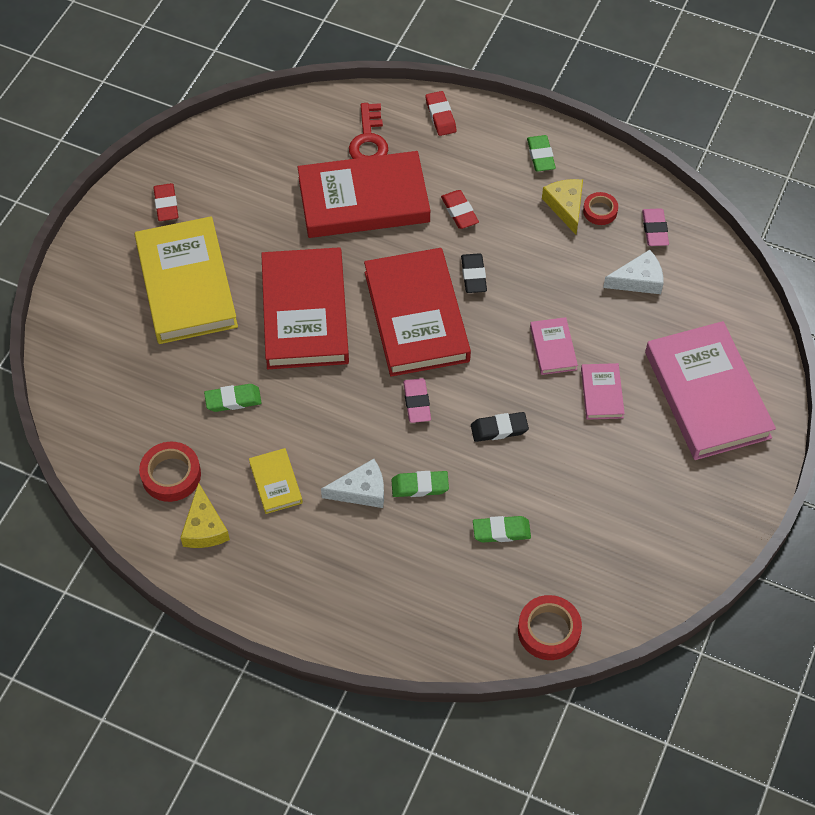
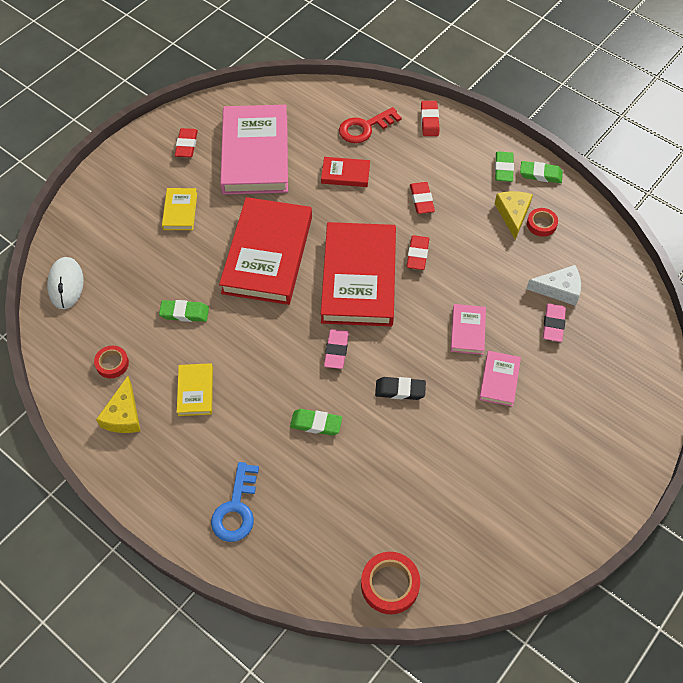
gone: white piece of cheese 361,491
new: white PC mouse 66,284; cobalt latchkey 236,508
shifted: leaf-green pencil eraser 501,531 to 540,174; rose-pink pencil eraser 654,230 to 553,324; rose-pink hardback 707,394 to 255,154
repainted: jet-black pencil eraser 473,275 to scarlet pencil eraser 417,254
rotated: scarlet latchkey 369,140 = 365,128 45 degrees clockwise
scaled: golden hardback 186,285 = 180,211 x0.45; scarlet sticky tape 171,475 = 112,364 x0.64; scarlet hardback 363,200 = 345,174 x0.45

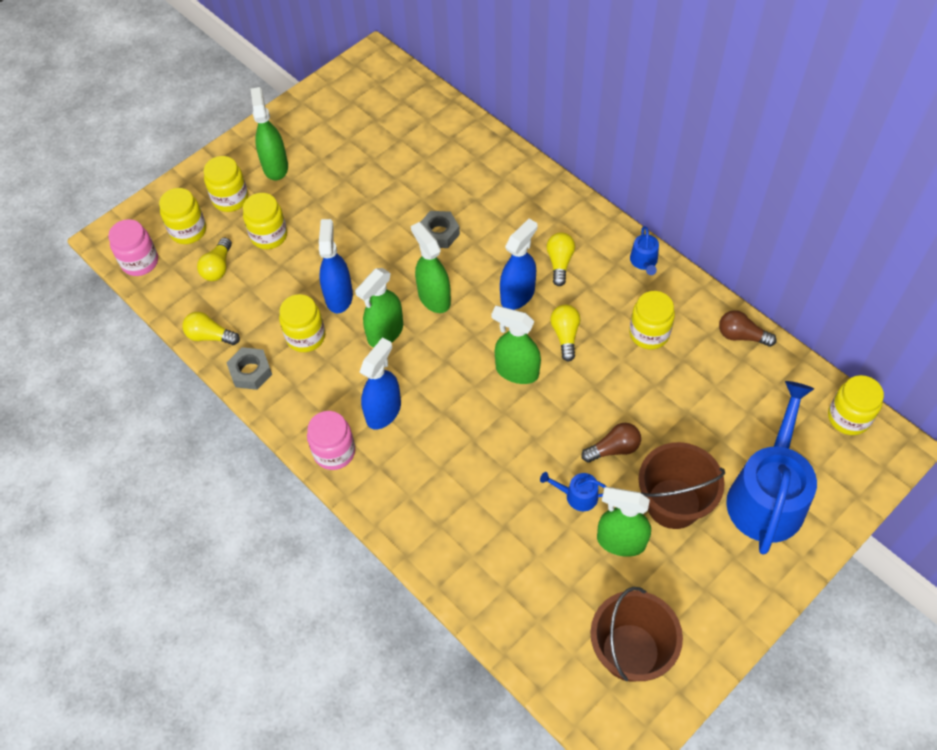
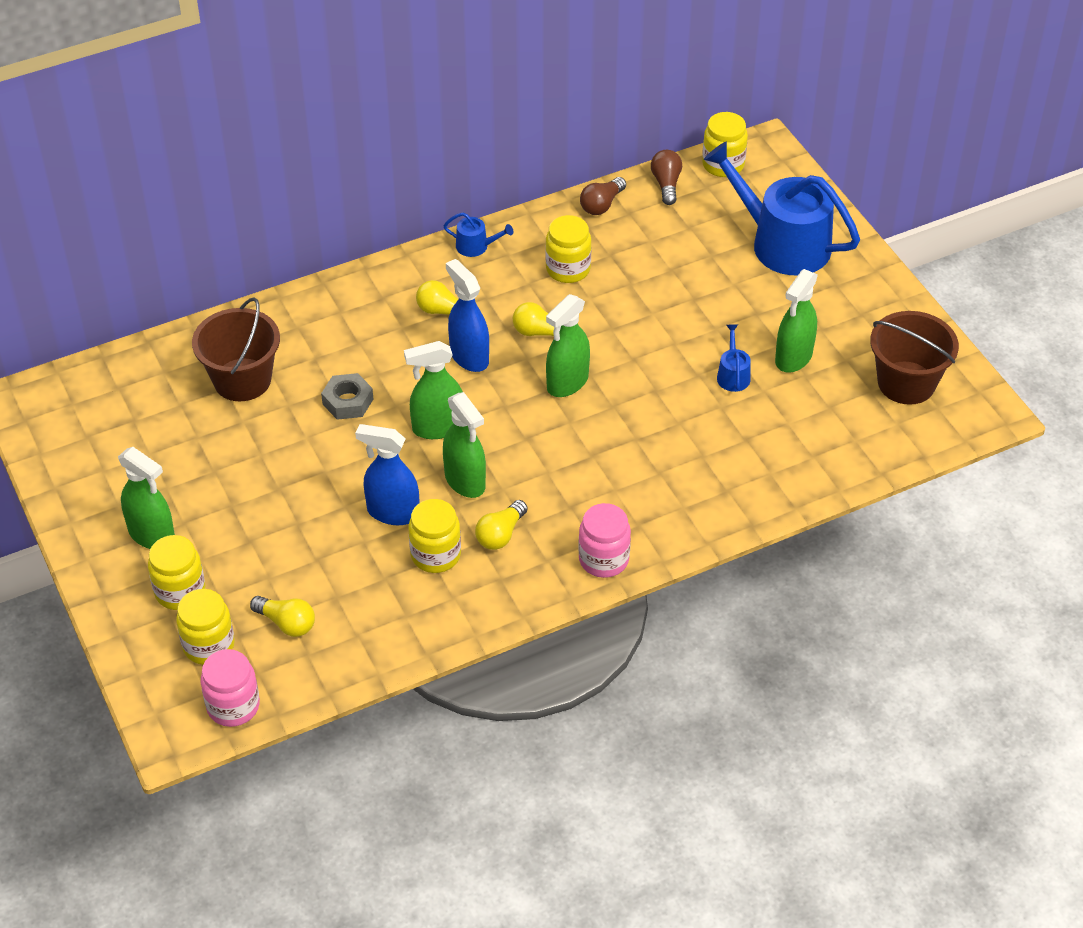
gone: gray hex nut 251,372; golden jar 269,235; cobalt spray cleaner 383,411
shifted: golden bulb 210,336 to 500,534; dark brown bulb 613,449 to 666,184; dark brown pail 673,503 to 242,380
rotated: leaf-green spray cleaner 275,166 = 152,535 150 degrees counterclockwise; cobalt watering pot 577,496 = 733,375 150 degrees clockwise

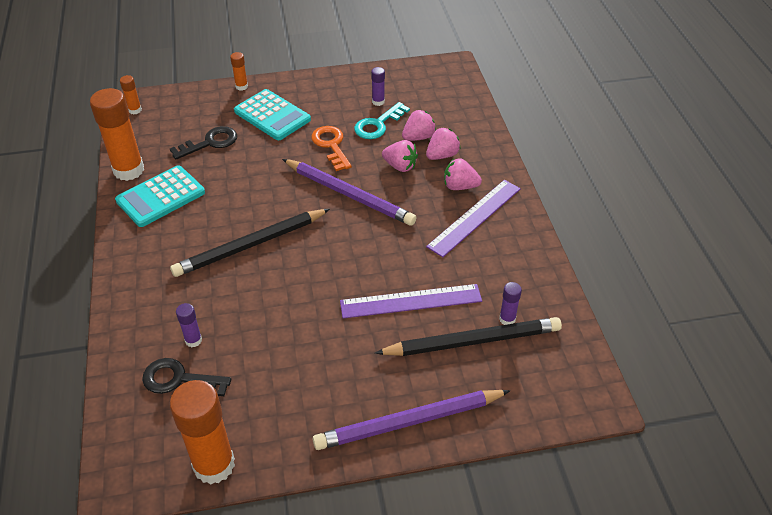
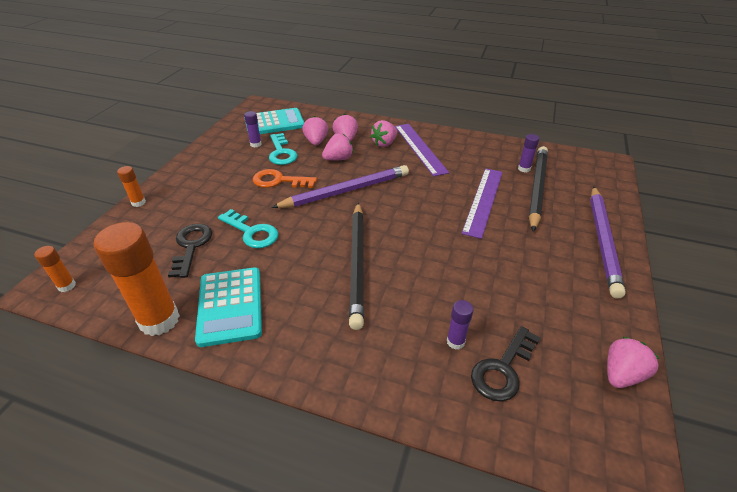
new: aqua latchkey 252,232
shifted: aqua adding machine 272,115 to 274,123
swapped: orange glue 214,465 to rose-pink berry 621,374

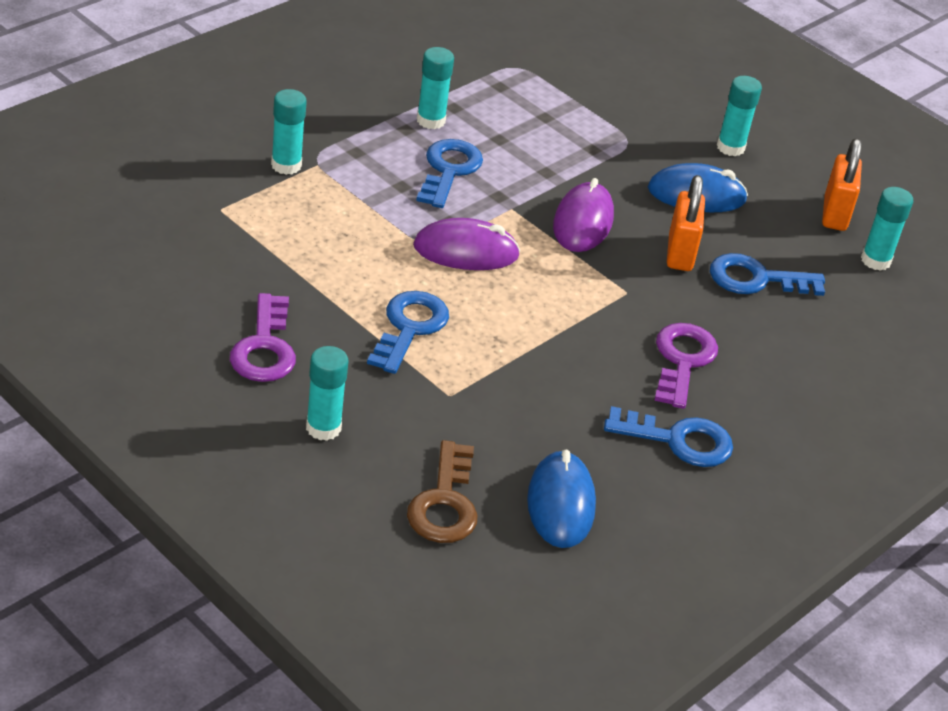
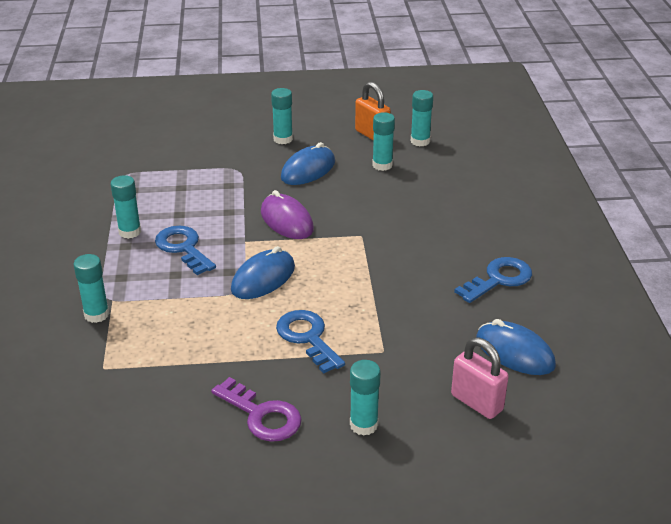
gone: violet latchkey 682,360; orange lock 680,253; cobalt latchkey 756,279
new: aqua glue 382,165
swapped: dark brown latchkey 444,503 to rose-pink lock 477,402
repainted: violet PC mouse 466,251 to cobalt PC mouse 263,278

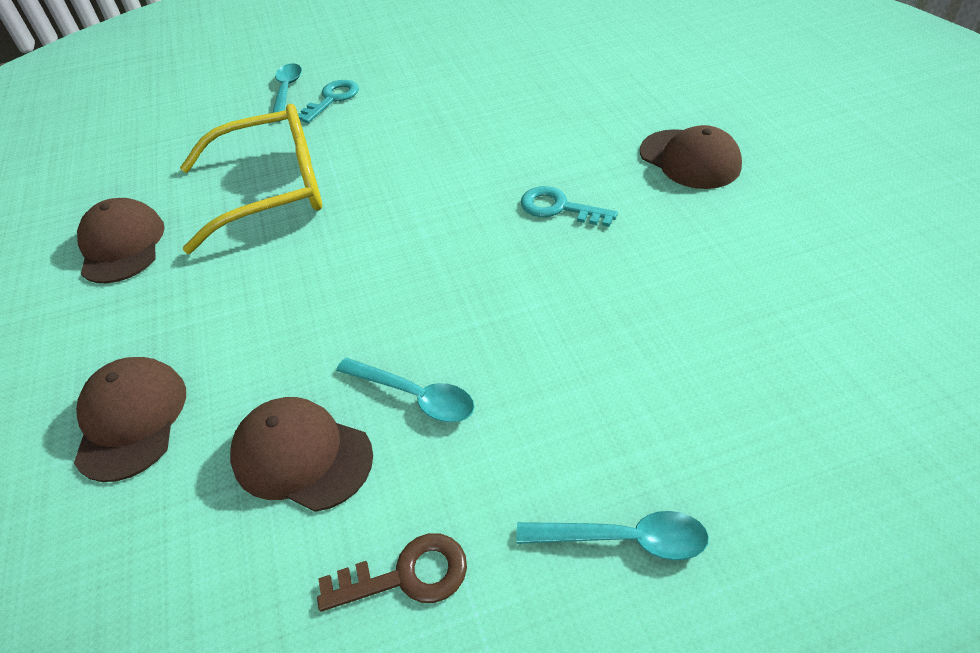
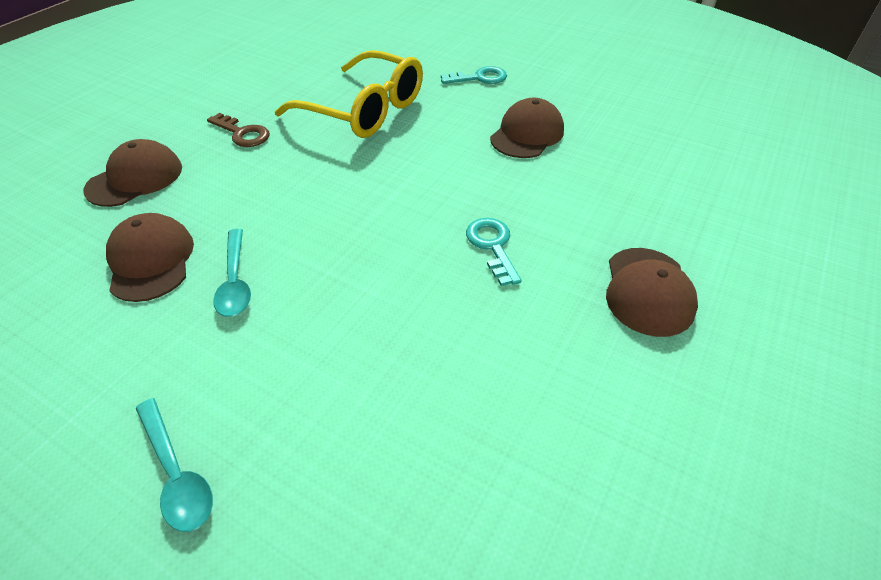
gone: aqua tablespoon 287,91
shifted: dark brown peaked cap 122,245 to 527,134; dark brown latchkey 407,575 to 242,134

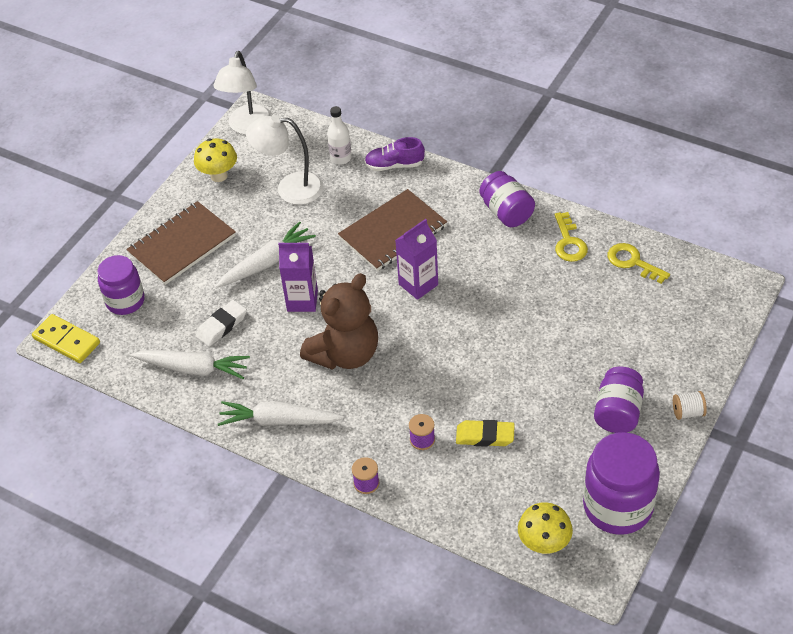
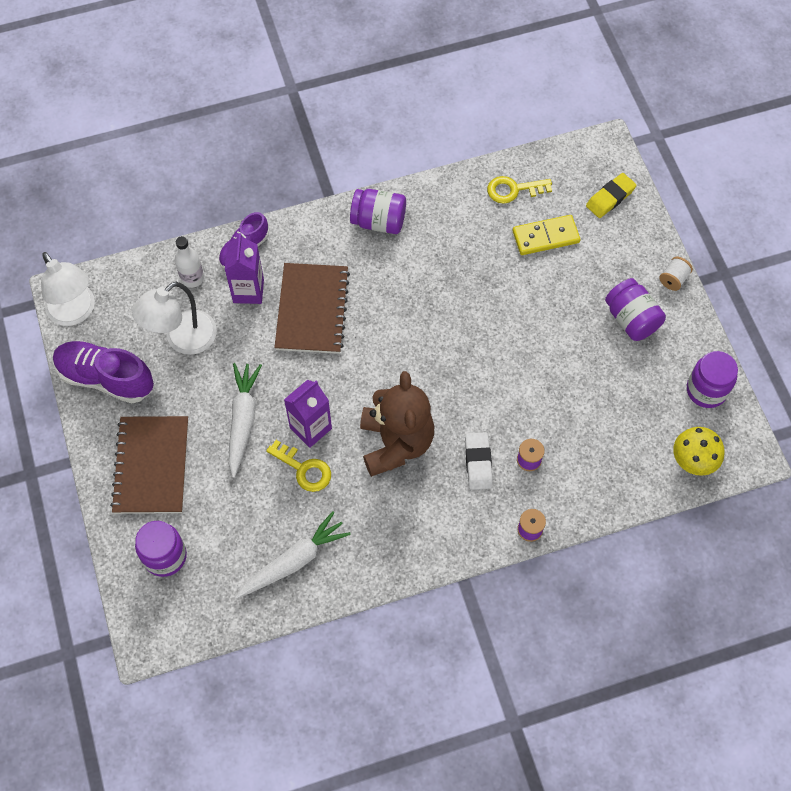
gone: white carrot 278,421
shifted: golden domino piece 66,341 to 545,237; white pencil eraser 222,326 to 478,462; violet carton 418,284 to 248,291; golden pencil eraser 485,436 to 610,198; golden latchkey 568,242 to 304,469
swapped: golden fungus 219,176 to violet shoe 106,378
scaled: violet jar 617,506 = 706,390 x0.65

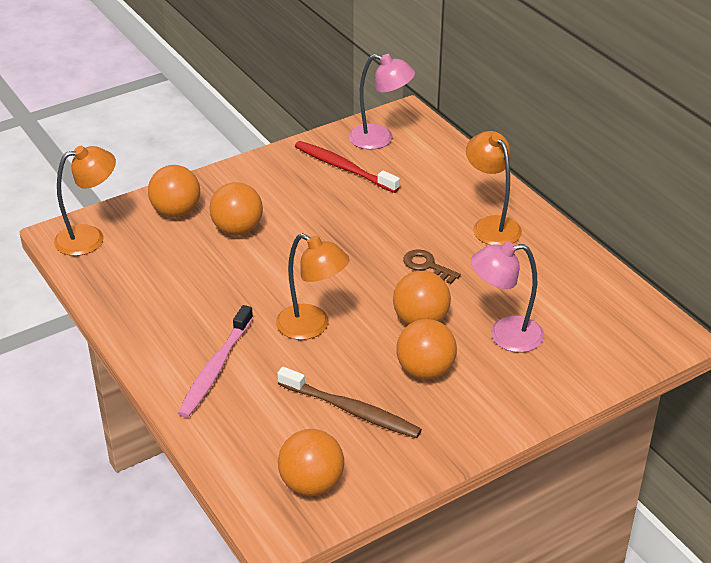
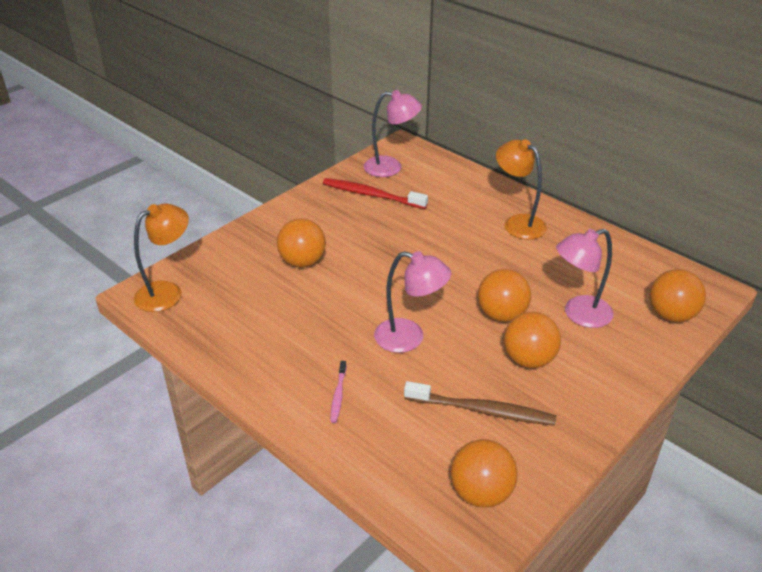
gone: dark brown latchkey 427,266
shifted: orange ball 176,211 to 671,315
repainted: orange reading lamp 312,327 to rose-pink reading lamp 409,338
scaled: rose-pink toothbrush 215,369 = 338,395 x0.51

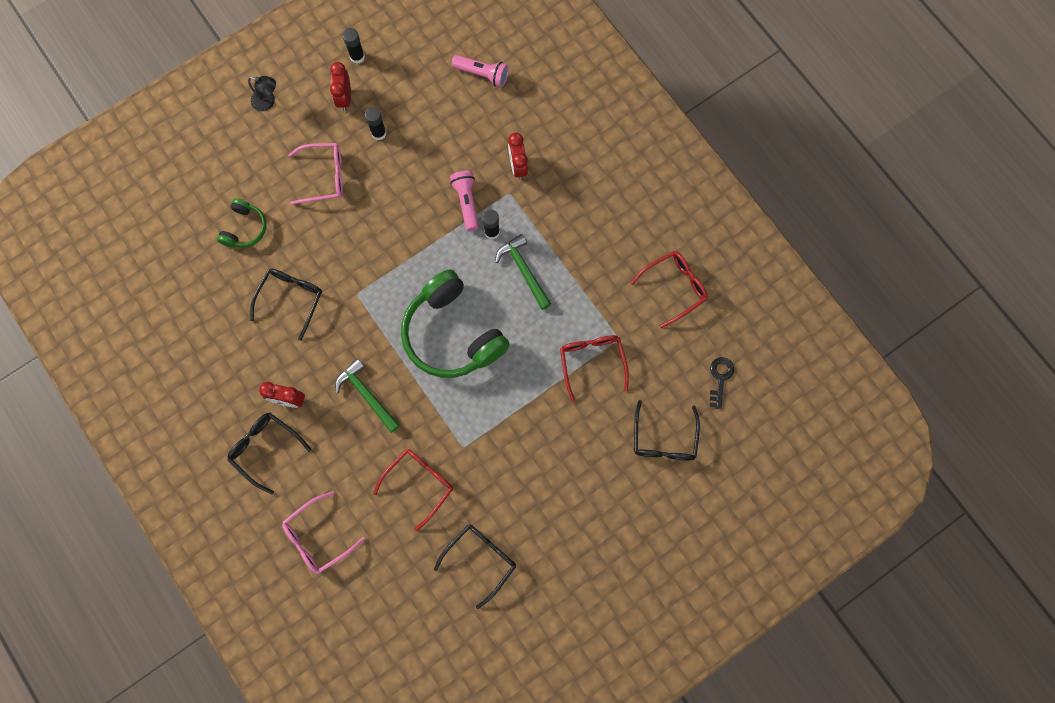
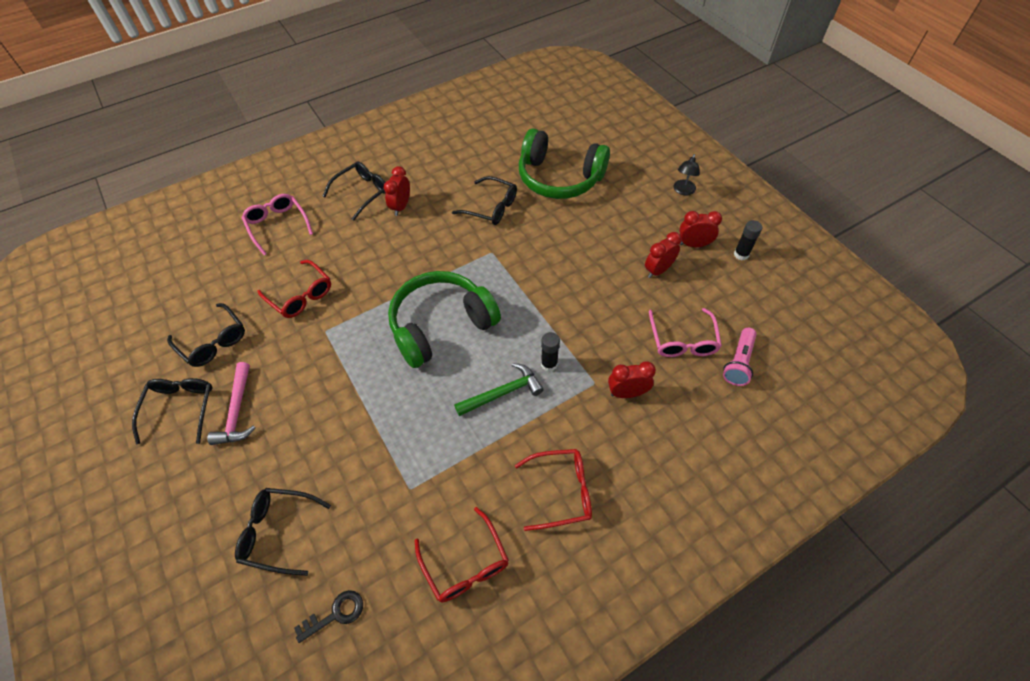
gone: leaf-green carpenter's hammer 366,395; rose-pink torch 466,202
new: jet-black spectacles 180,409; rose-pink carpenter's hammer 237,411
shifted: rose-pink spectacles 323,177 to 682,340; scarlet spectacles 592,362 to 561,491
swapped: jet-black glue 379,133 to scarlet alarm clock 658,270
rotated: jet-black latchkey 720,378 = 335,614 45 degrees counterclockwise
scaled: leaf-green headphones 245,228 = 559,178 x2.04

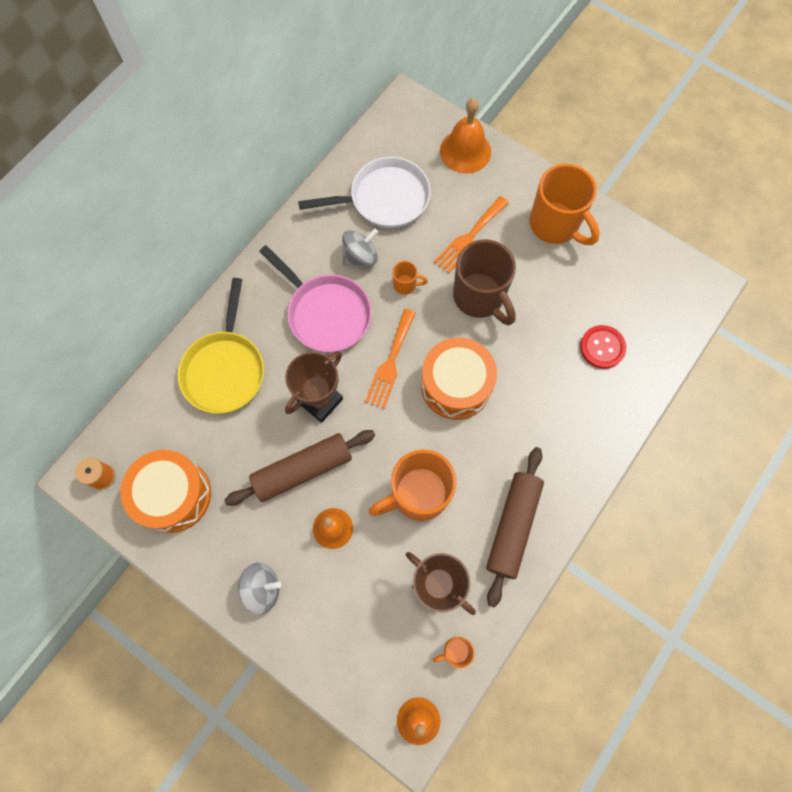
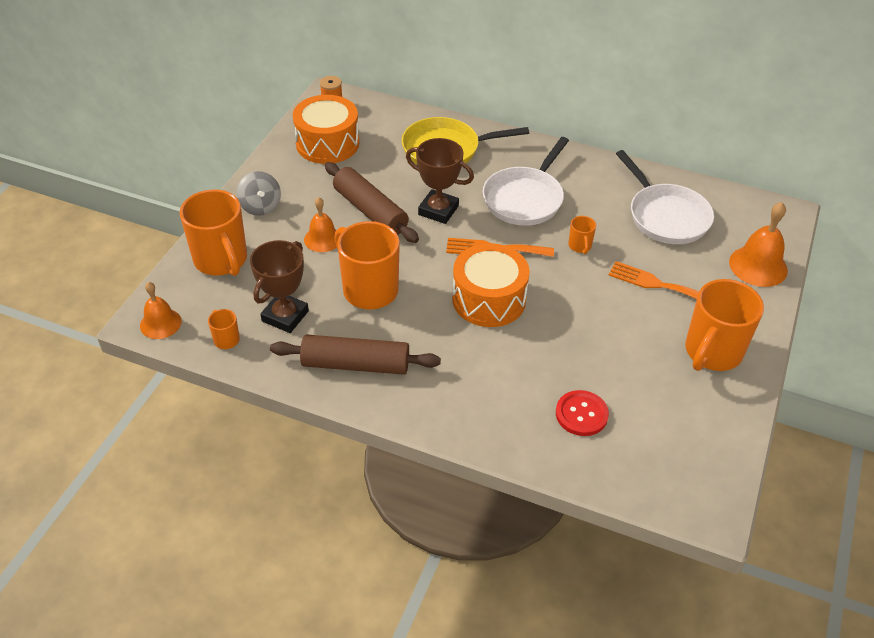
gone: gray spinning top 360,256; dark brown tea mug 480,298
new: orange tea mug 221,261
repainted: rose-pink pan 325,313 to white pan 525,198

